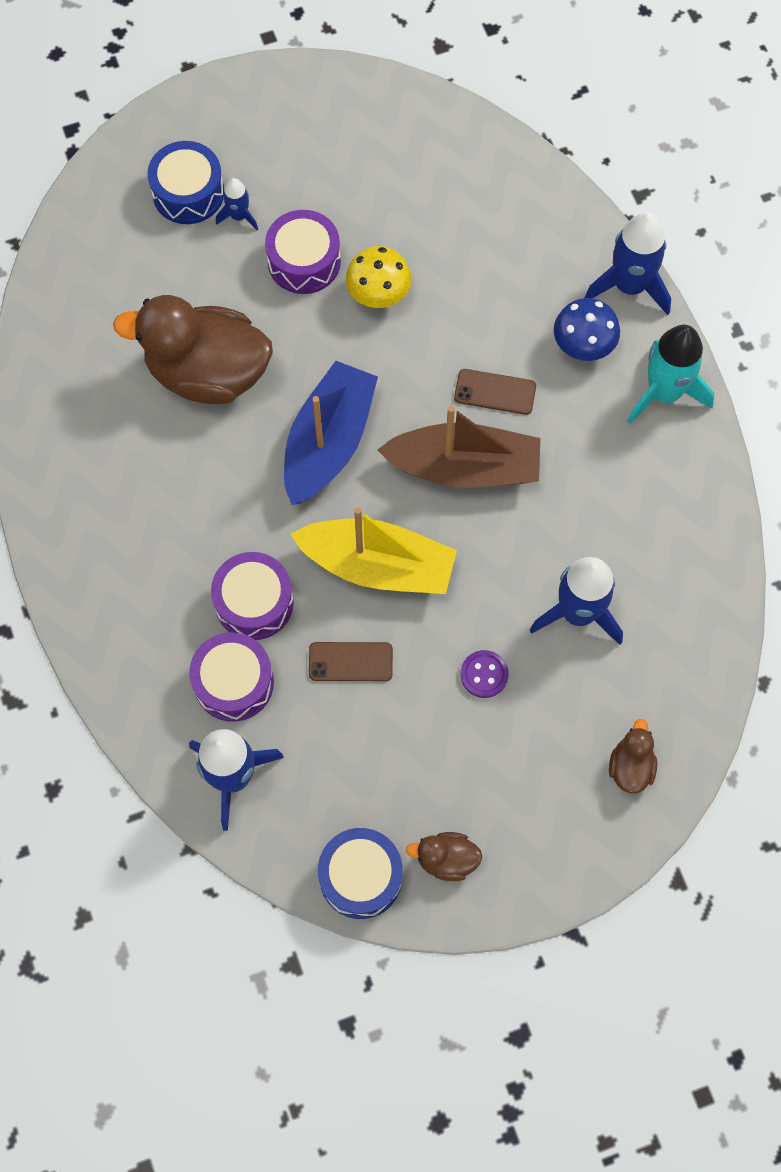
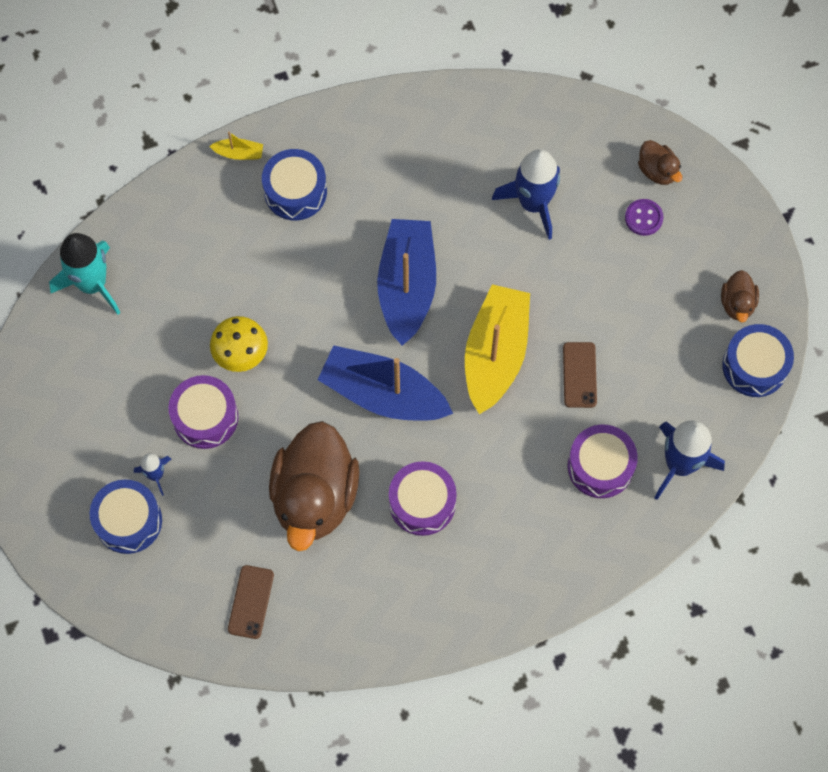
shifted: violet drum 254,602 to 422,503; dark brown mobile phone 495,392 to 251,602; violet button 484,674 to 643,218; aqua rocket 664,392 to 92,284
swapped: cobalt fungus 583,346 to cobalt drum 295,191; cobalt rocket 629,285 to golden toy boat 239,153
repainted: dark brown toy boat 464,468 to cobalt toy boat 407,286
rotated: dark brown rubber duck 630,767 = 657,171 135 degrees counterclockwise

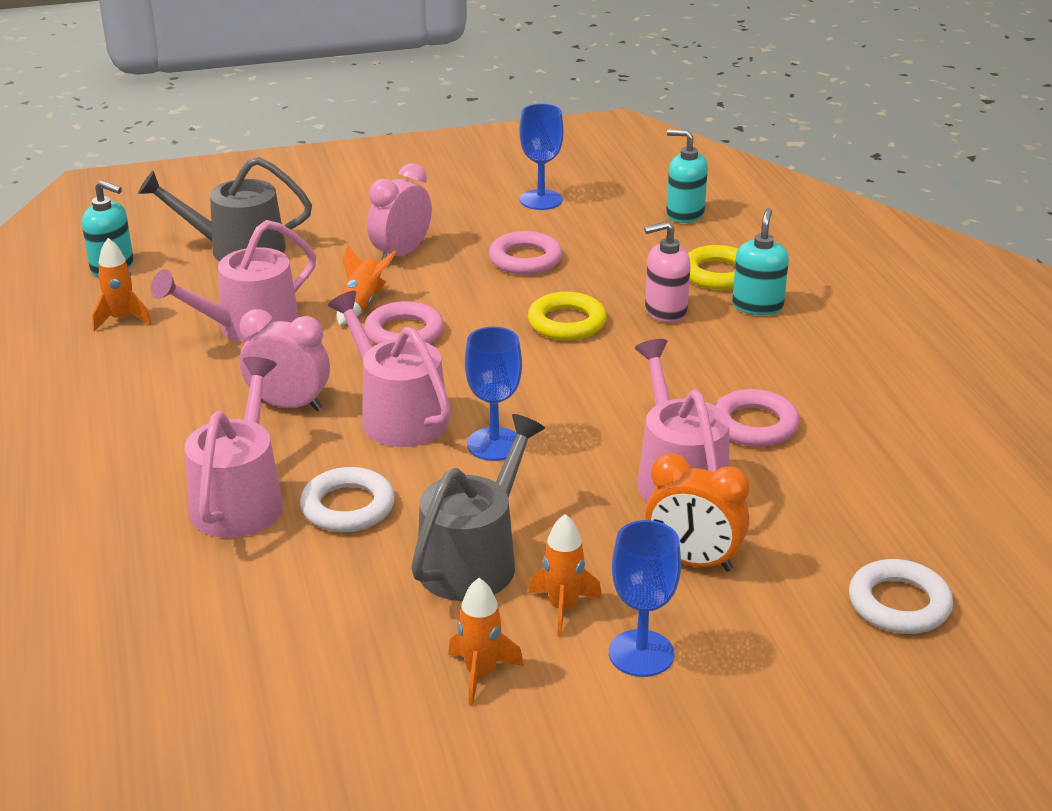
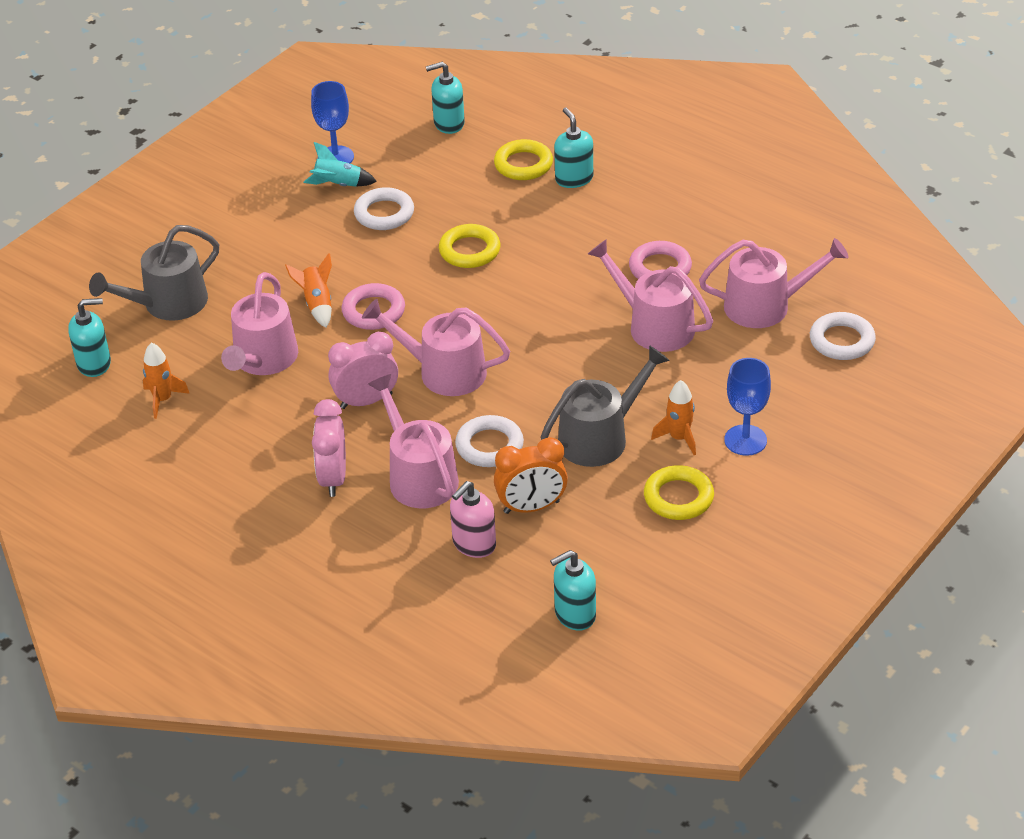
gone: cobalt goblet 494,444
new: aqua rocket 338,185; aqua soap dispenser 574,614; rose-pink watering pot 765,306
shifted: rose-pink alarm clock 401,254 to 333,478; rose-pink soap dispenser 665,311 to 474,544; orange alarm clock 693,561 to 531,507
swapped: orange rocket 481,674 to golden ring 678,497
repainted: rose-pink ring 525,259 to white ring 384,213
rotated: gray watering pot 473,560 = 599,437 60 degrees clockwise

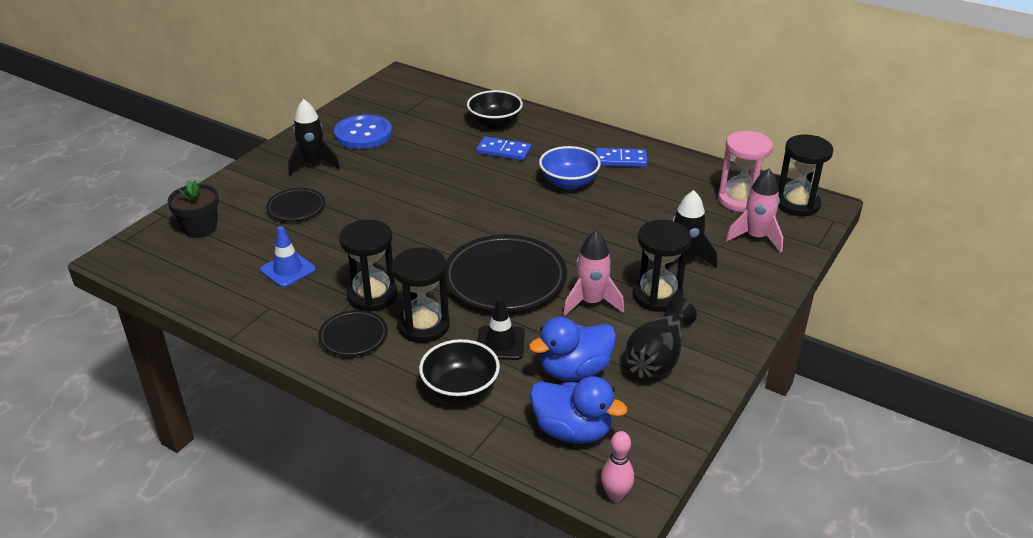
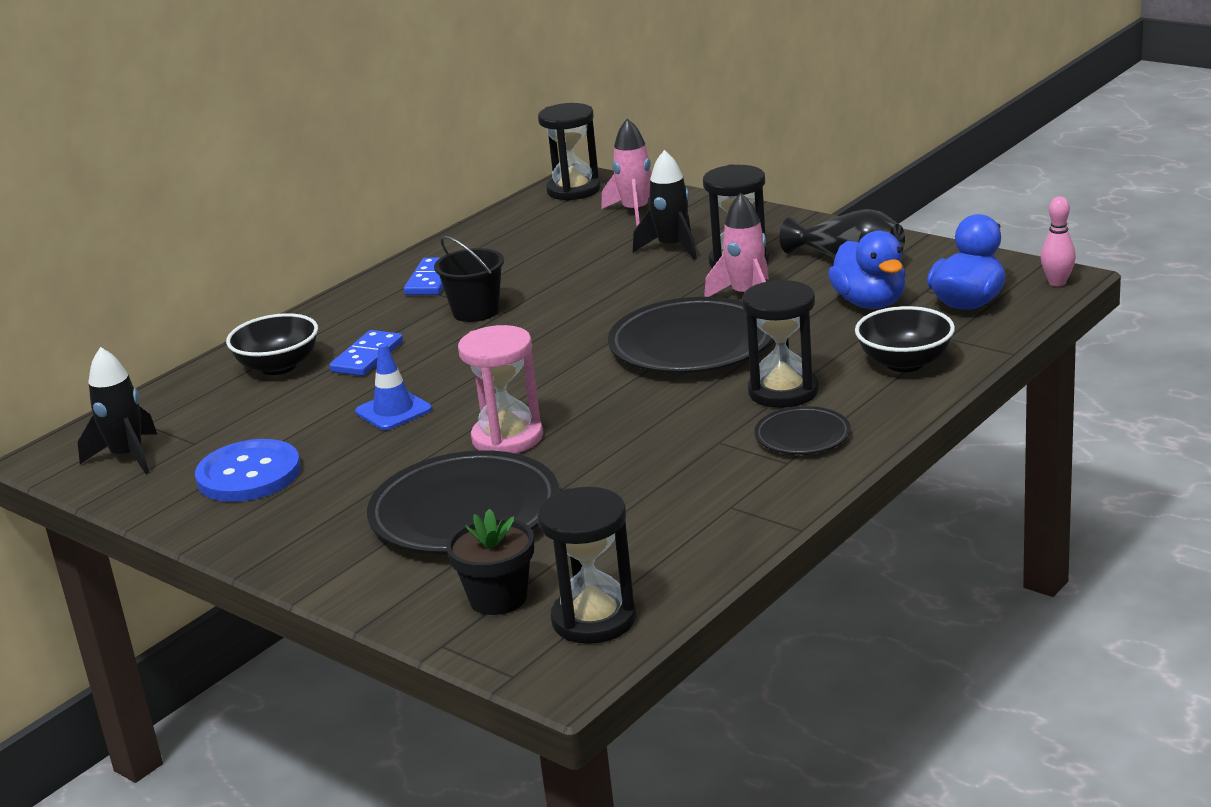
gone: jet-black road cone 500,343
shifted: cobalt road cone 288,270 to 393,411; jet-black rocket 313,164 to 128,456; jet-black hourglass 372,295 to 594,619; rose-pink hourglass 739,200 to 507,438
swapped: cobalt serving bowl 569,183 to jet-black pail 476,311
scaled: jet-black dinner plate 296,208 = 465,513 x1.93

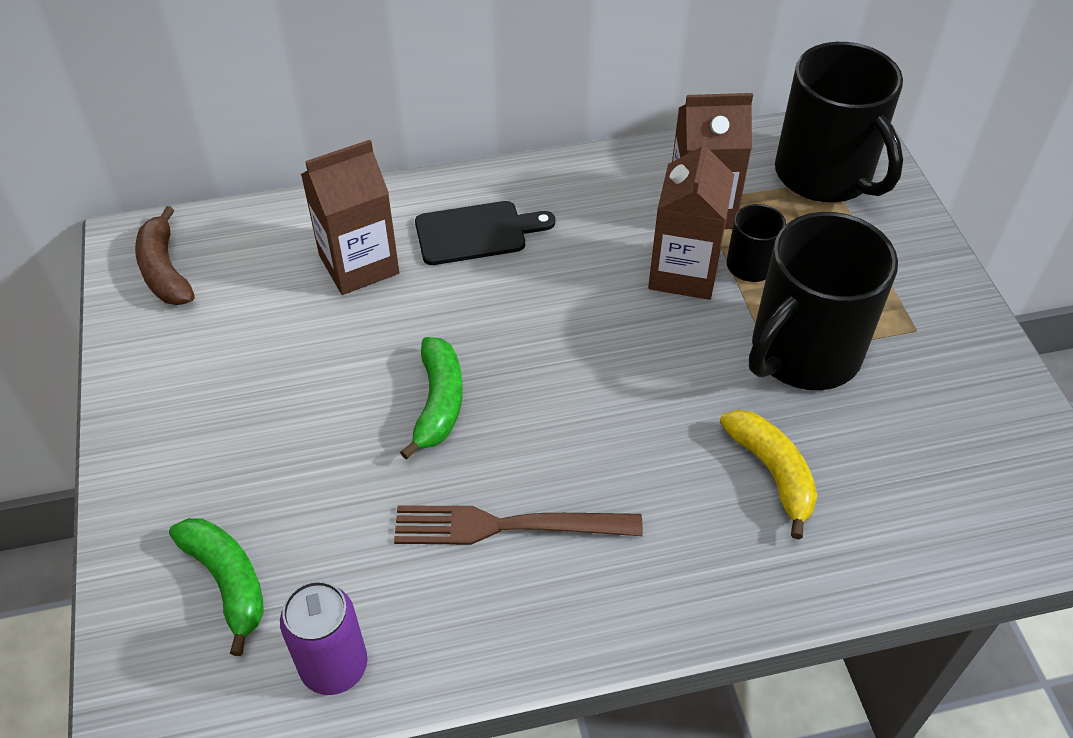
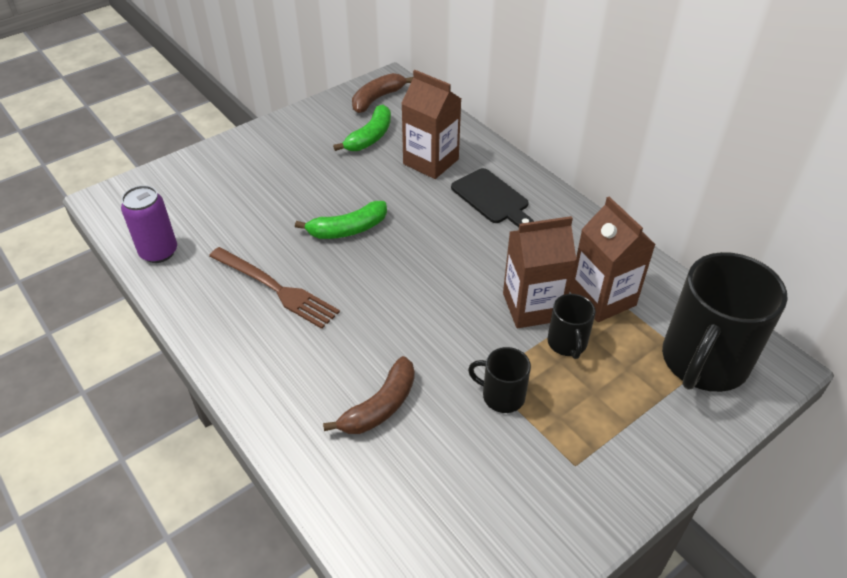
shifted: leaf-green toy banana 227,582 to 370,137
repainted: golden toy banana 772,473 to dark brown toy banana 380,406
rotated: dark brown dinner fork 508,526 = 275,288 150 degrees clockwise
scaled: jet-black tea mug 803,352 = 502,396 x0.47

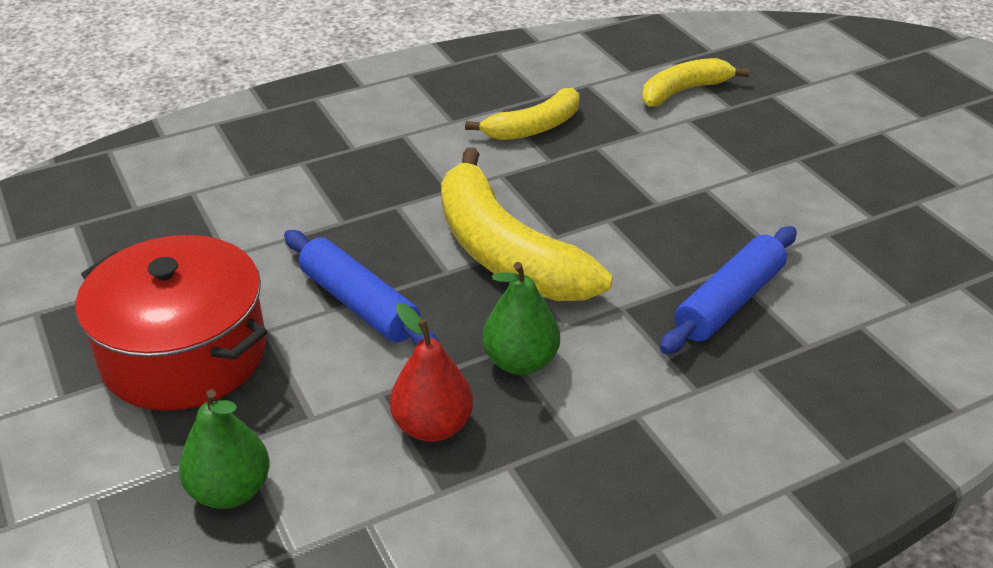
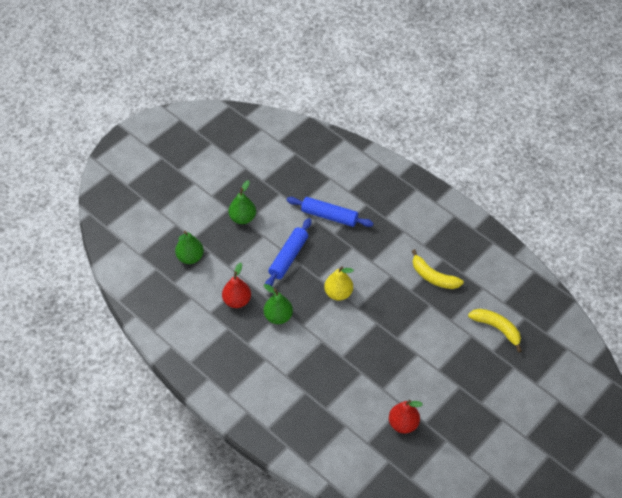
new: scarlet toy pear 403,424
shifted: cobalt pastry roller 729,302 to 329,216
swapped: scarlet stockpot 184,354 to leaf-green toy pear 242,218; golden toy banana 505,253 to golden toy pear 338,293

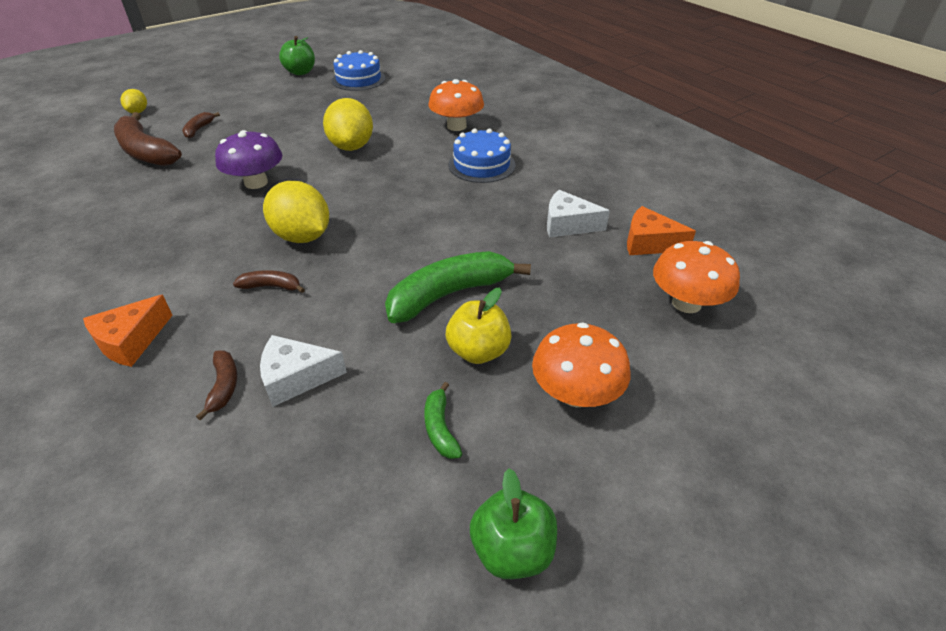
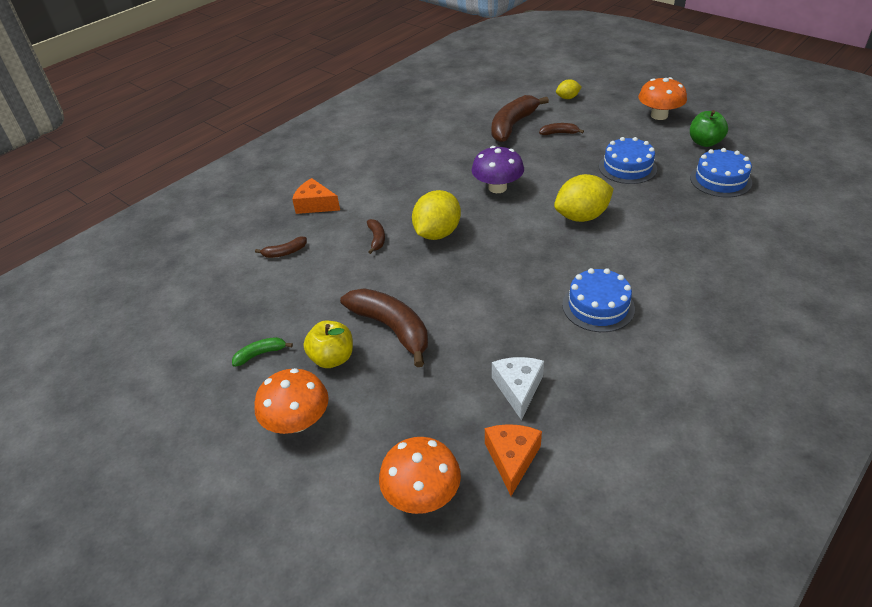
gone: white piece of cheese 296,378; leaf-green apple 512,550
new: cobalt layer cake 627,167
shifted: orange fungus 456,126 to 659,115
repainted: leaf-green toy banana 449,294 to dark brown toy banana 391,328

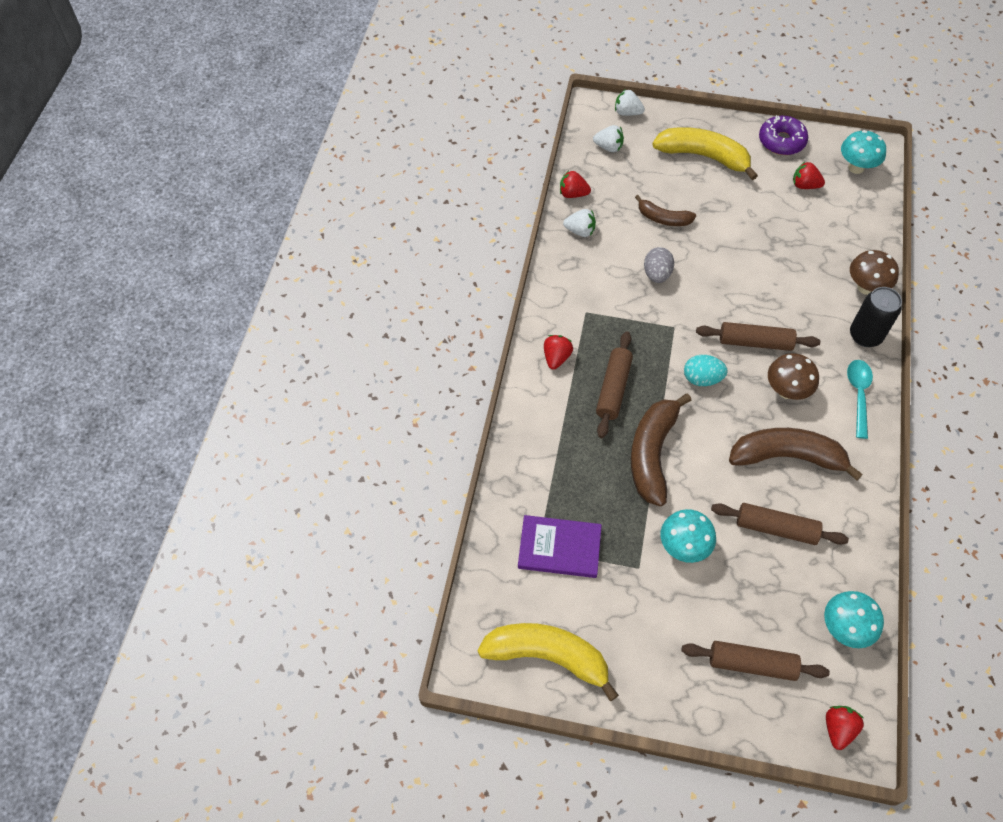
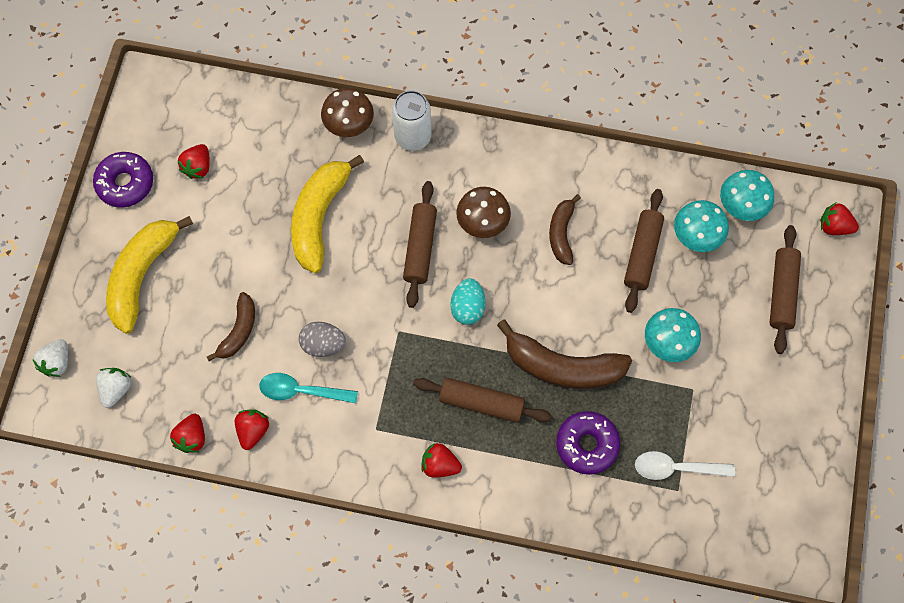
new: violet doughnut 587,445
shifted: golden toy banana 548,656 to 319,217; aqua fungus 856,167 to 696,237; aqua tablespoon 858,395 to 301,391
swapped: violet hardback 559,548 to white tablespoon 676,468
repainted: white berry 580,231 to scarlet berry 253,431; jet-black tin 865,335 to white tin 413,137
scaled: dark brown toy banana 787,457 = 561,233 x0.57

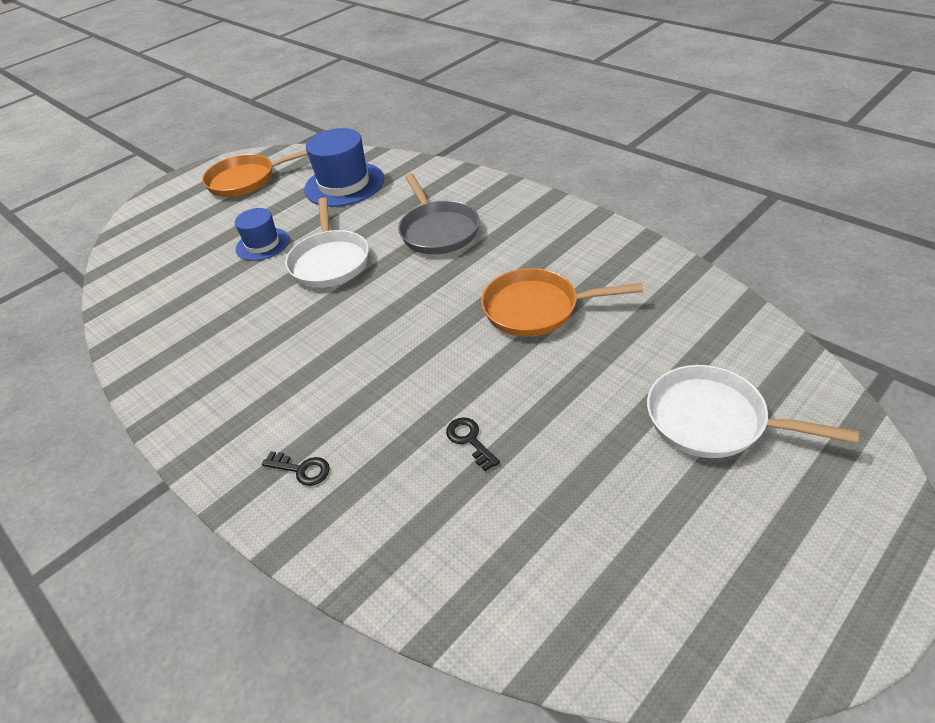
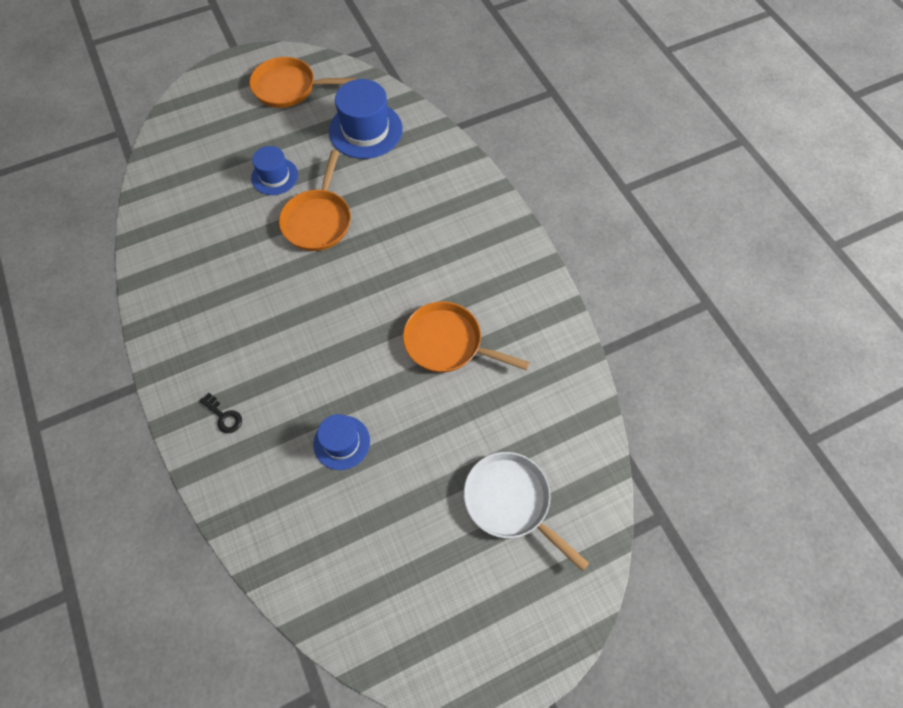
gone: gray pan 438,230
swapped: jet-black latchkey 469,440 to cobalt hat 342,442
repainted: white pan 330,261 to orange pan 318,220

